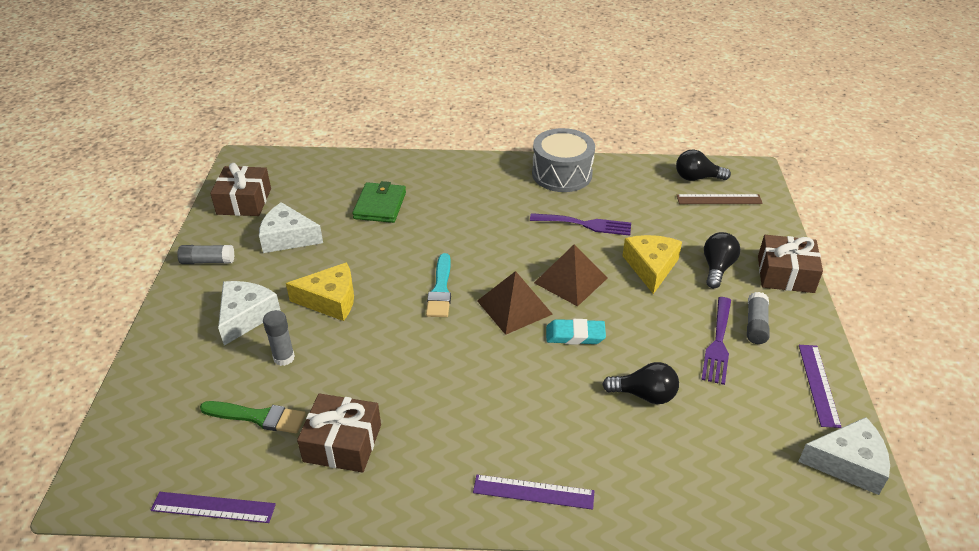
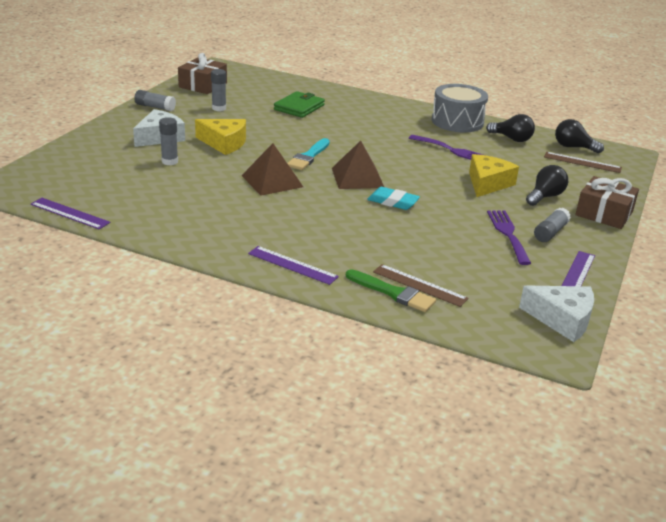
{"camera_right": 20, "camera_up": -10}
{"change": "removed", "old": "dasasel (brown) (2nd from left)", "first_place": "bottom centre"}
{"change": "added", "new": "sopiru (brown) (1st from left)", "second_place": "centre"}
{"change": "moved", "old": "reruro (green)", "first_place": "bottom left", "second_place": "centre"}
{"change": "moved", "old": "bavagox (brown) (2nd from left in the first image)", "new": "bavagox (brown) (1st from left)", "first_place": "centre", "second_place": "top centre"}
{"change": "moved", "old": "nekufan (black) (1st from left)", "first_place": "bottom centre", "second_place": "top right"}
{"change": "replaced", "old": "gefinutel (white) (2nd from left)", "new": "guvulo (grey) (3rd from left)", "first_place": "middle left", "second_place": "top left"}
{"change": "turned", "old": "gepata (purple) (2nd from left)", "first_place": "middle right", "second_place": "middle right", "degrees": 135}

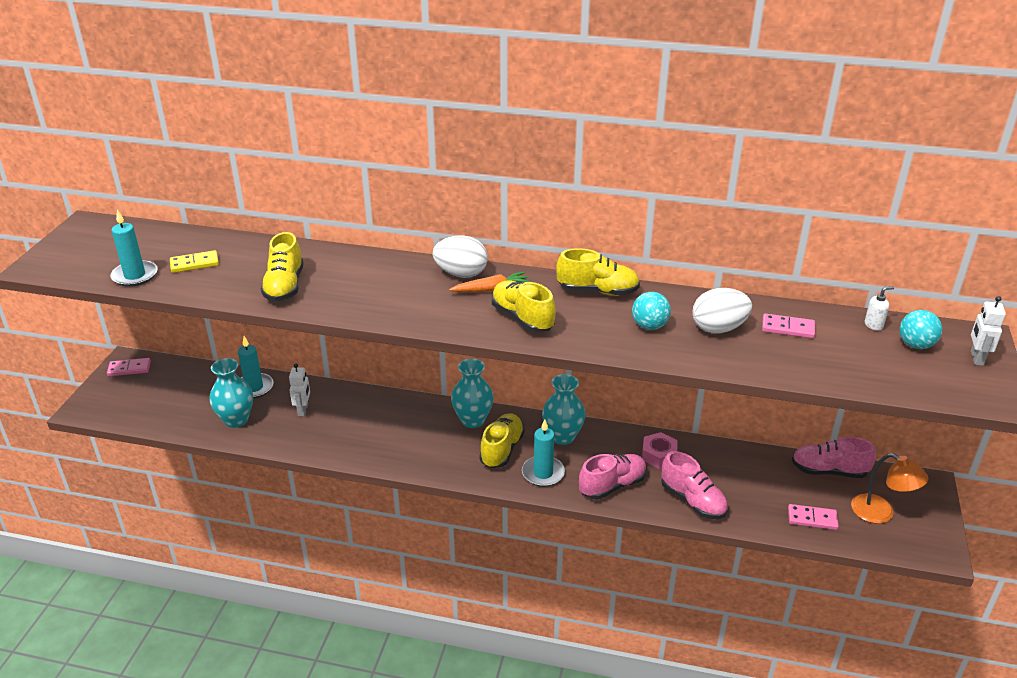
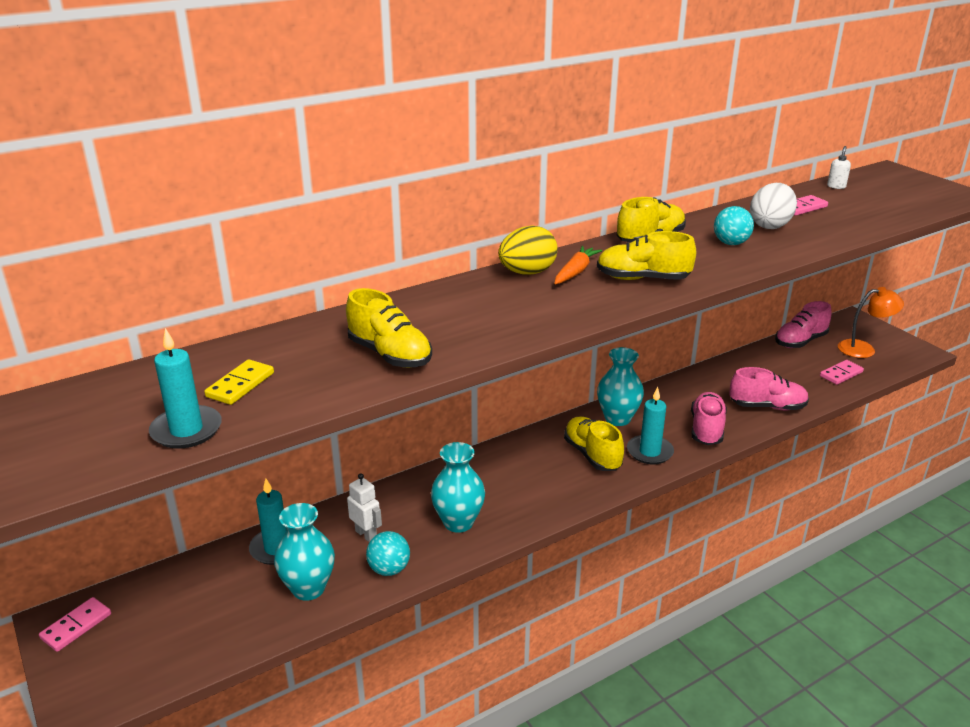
{"camera_right": -45, "camera_up": -5}
{"change": "removed", "old": "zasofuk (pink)", "first_place": "centre"}
{"change": "removed", "old": "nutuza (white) (2nd from left)", "first_place": "middle right"}
{"change": "moved", "old": "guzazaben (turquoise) (2nd from left)", "first_place": "centre", "second_place": "bottom centre"}
{"change": "moved", "old": "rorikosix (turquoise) (2nd from left in the first image)", "new": "rorikosix (turquoise) (1st from left)", "first_place": "middle right", "second_place": "bottom centre"}
{"change": "recoloured", "old": "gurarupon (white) (1st from left)", "new": "gurarupon (yellow)", "first_place": "centre", "second_place": "centre"}

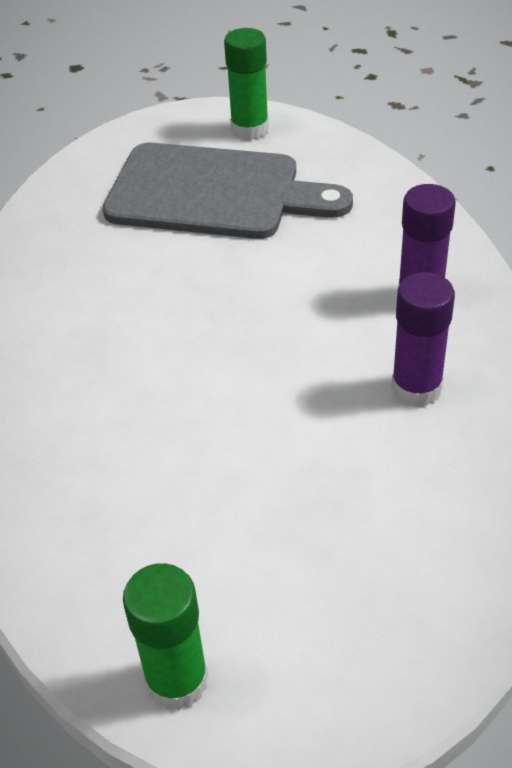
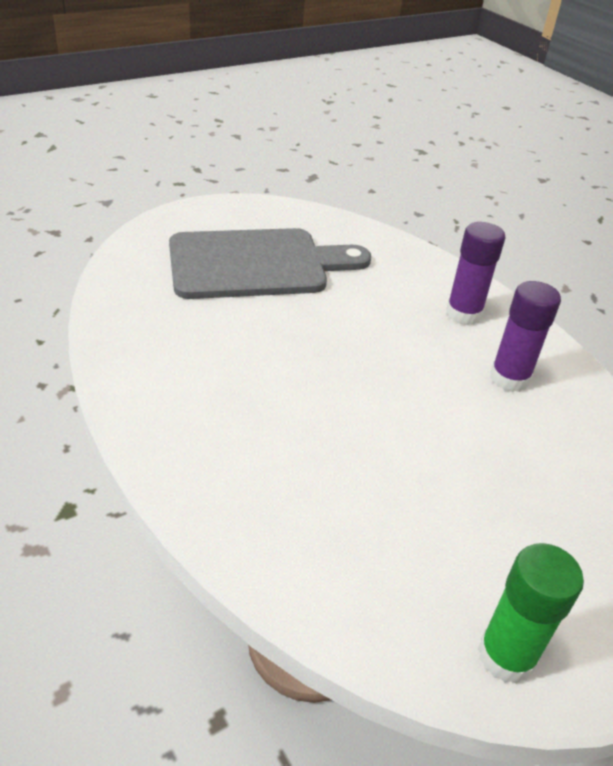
{"camera_right": -30, "camera_up": -5}
{"change": "removed", "old": "guvulo (green) (2nd from left)", "first_place": "top centre"}

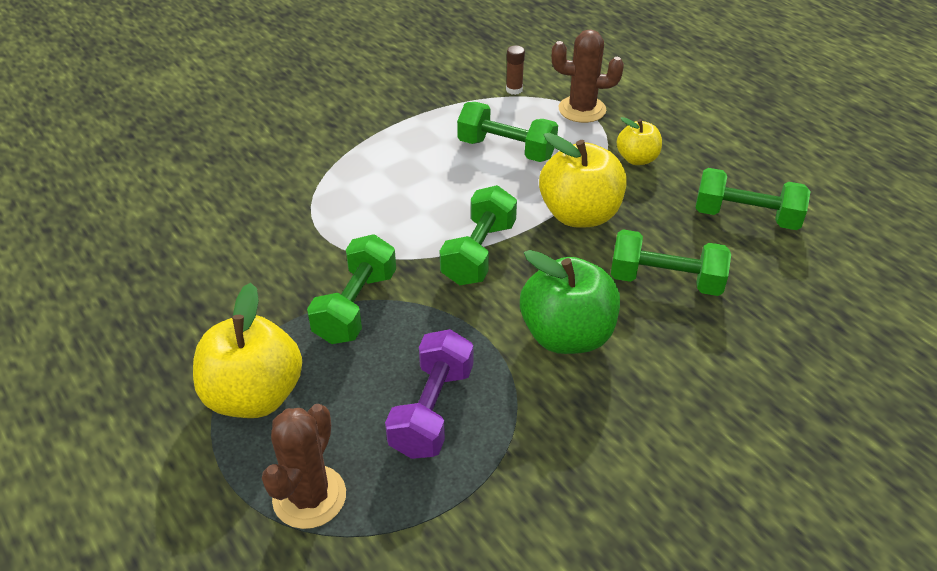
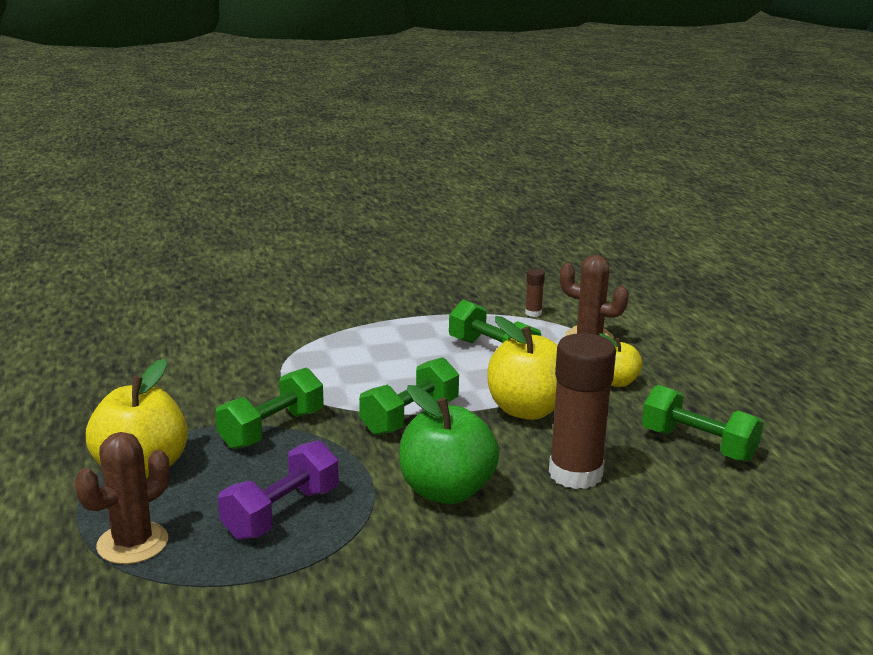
{"camera_right": 20, "camera_up": -20}
{"change": "replaced", "old": "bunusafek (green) (4th from left)", "new": "guvulo (brown) (2nd from left)", "first_place": "middle right", "second_place": "middle right"}

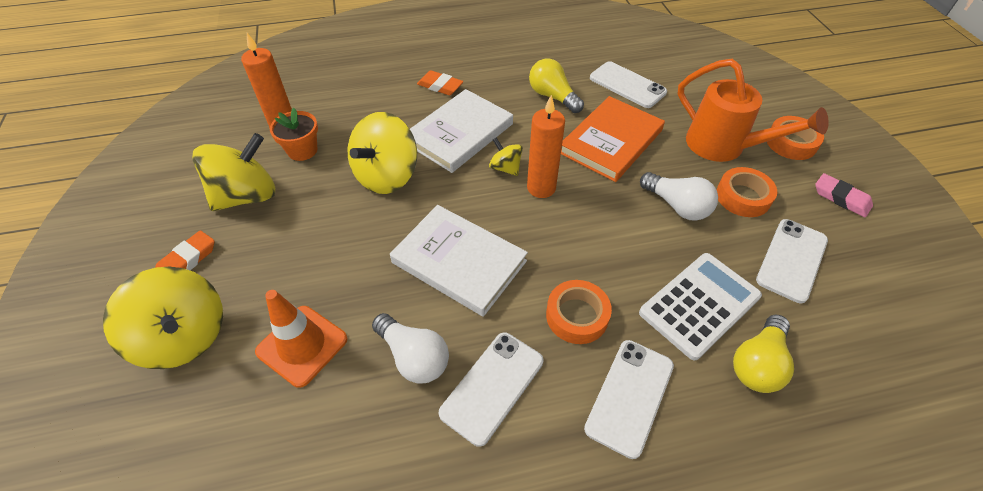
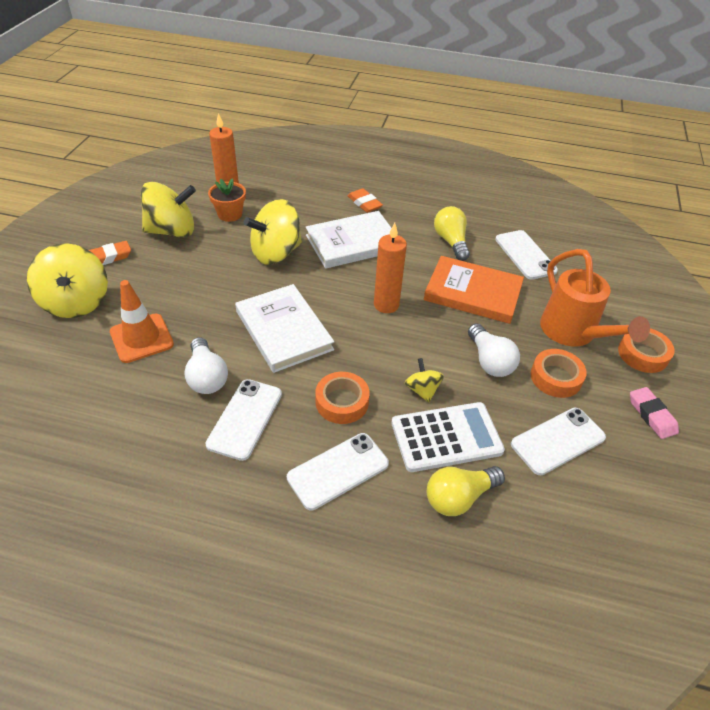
{"camera_right": 25, "camera_up": -5}
{"change": "moved", "old": "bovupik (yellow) (4th from left)", "first_place": "top centre", "second_place": "centre"}
{"change": "turned", "old": "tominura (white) (1st from left)", "first_place": "bottom centre", "second_place": "centre", "degrees": -45}
{"change": "turned", "old": "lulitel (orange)", "first_place": "top centre", "second_place": "middle right", "degrees": 45}

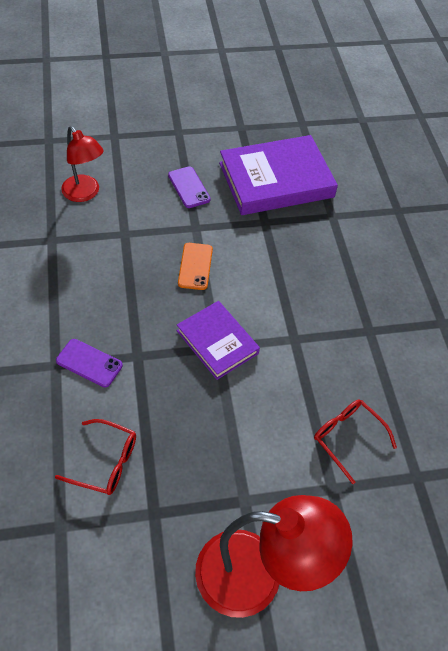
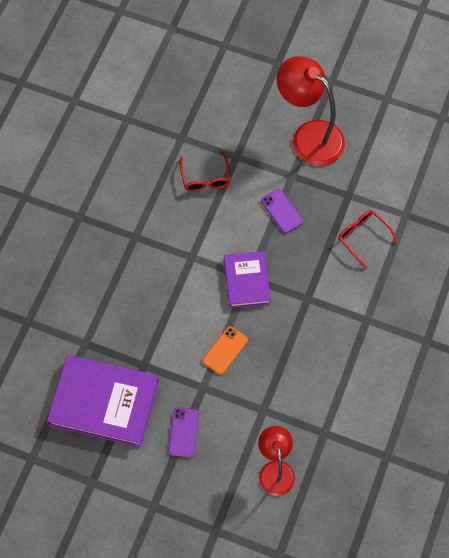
{"camera_right": -145, "camera_up": 10}
{"change": "moved", "old": "tominura (purple) (1st from left in the first image)", "new": "tominura (purple) (2nd from left)", "first_place": "middle left", "second_place": "centre"}

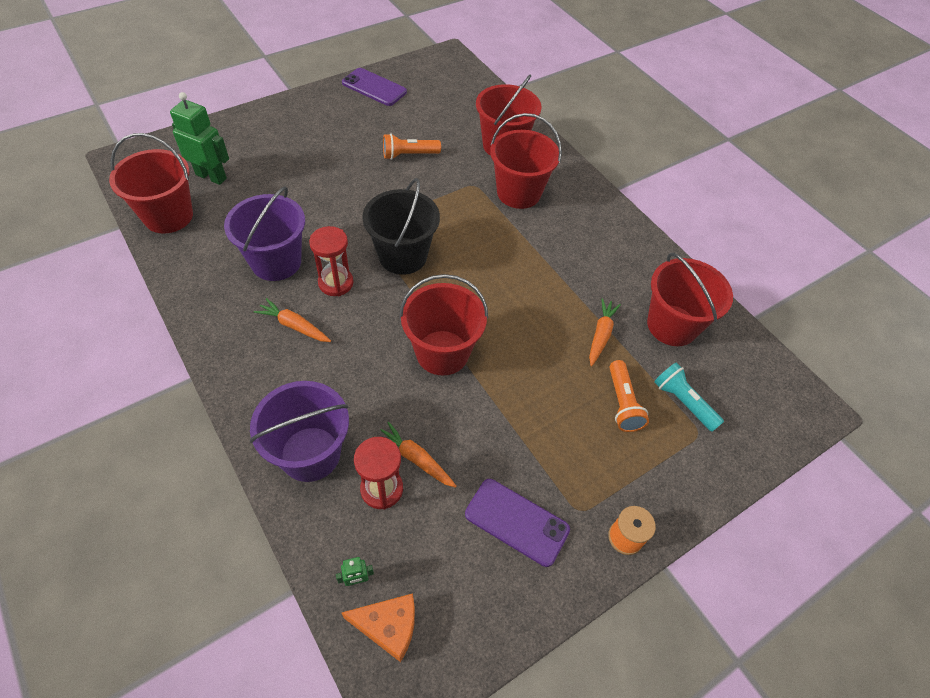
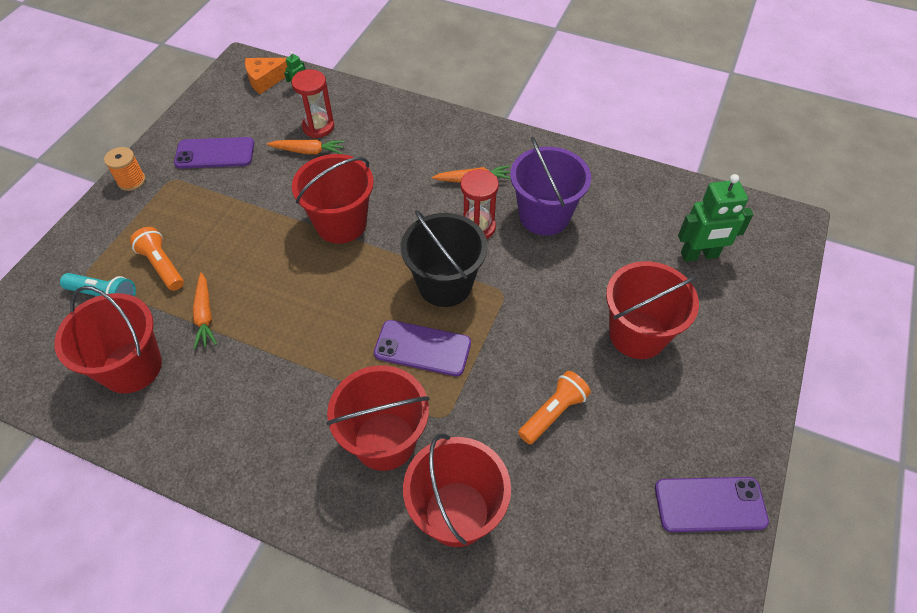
{"camera_right": 150, "camera_up": 0}
{"change": "removed", "old": "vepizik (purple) (2nd from left)", "first_place": "middle left"}
{"change": "added", "new": "tominura (purple) (2nd from left)", "second_place": "centre"}
{"change": "moved", "old": "vepizik (red) (1st from left in the first image)", "new": "vepizik (red) (5th from left)", "first_place": "top left", "second_place": "middle right"}

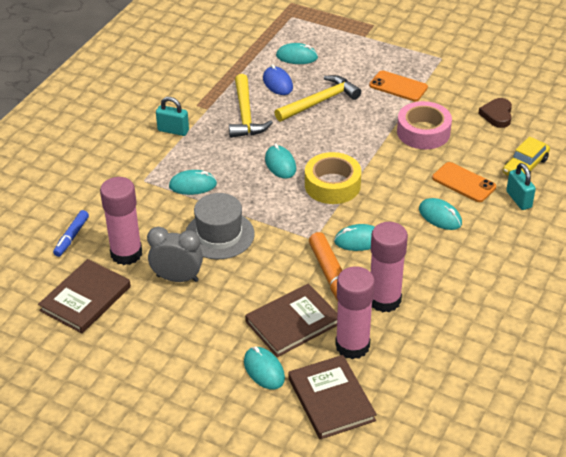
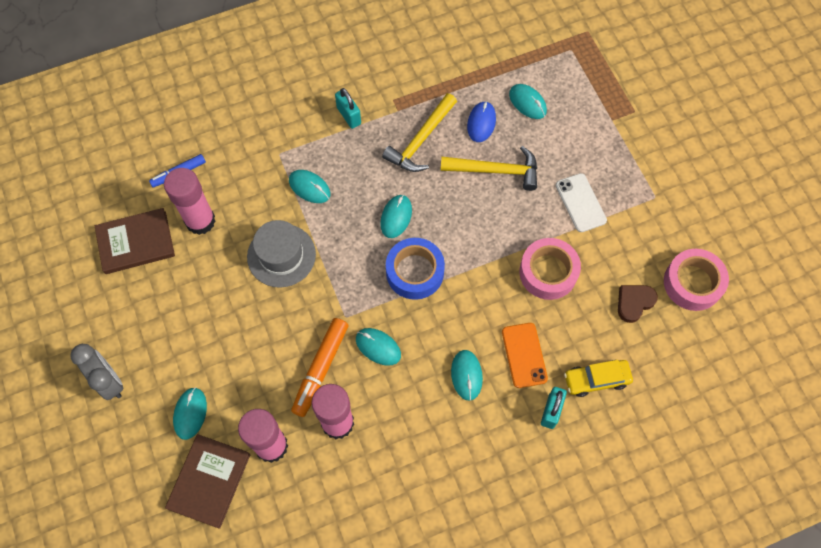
{"camera_right": 40, "camera_up": 25}
{"change": "removed", "old": "lulitel (brown) (2nd from left)", "first_place": "bottom centre"}
{"change": "added", "new": "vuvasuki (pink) (2nd from left)", "second_place": "middle right"}
{"change": "moved", "old": "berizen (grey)", "first_place": "middle left", "second_place": "bottom left"}
{"change": "recoloured", "old": "vuvasuki (yellow)", "new": "vuvasuki (blue)", "first_place": "centre", "second_place": "centre"}
{"change": "recoloured", "old": "tominura (orange) (1st from left)", "new": "tominura (white)", "first_place": "top right", "second_place": "middle right"}

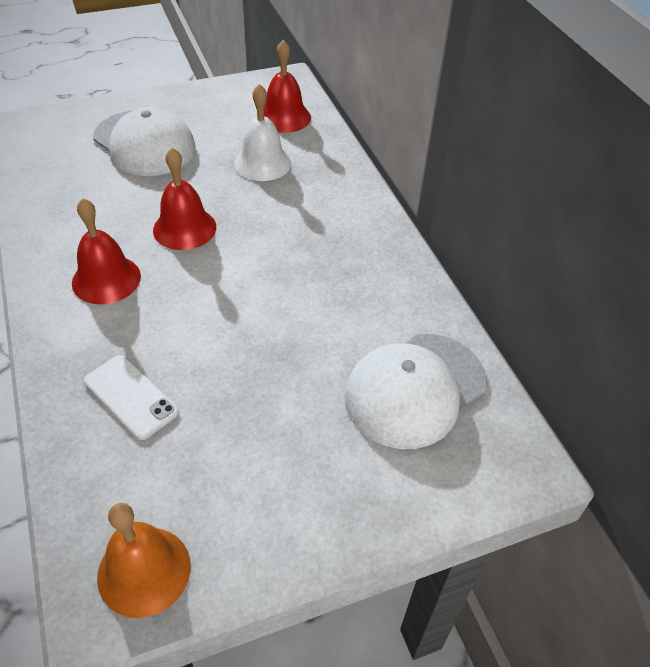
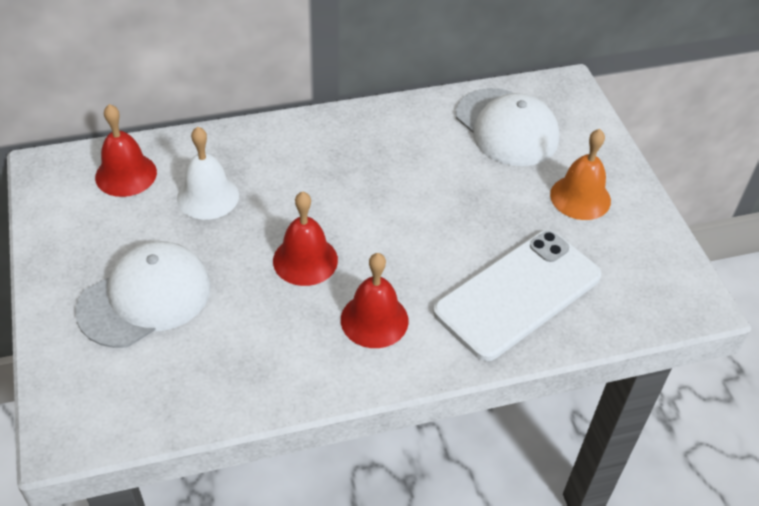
{"camera_right": -85, "camera_up": 0}
{"change": "moved", "old": "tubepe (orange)", "first_place": "bottom left", "second_place": "middle right"}
{"change": "resized", "old": "tominura (white)", "first_place": "middle left", "second_place": "middle right", "factor": 1.96}

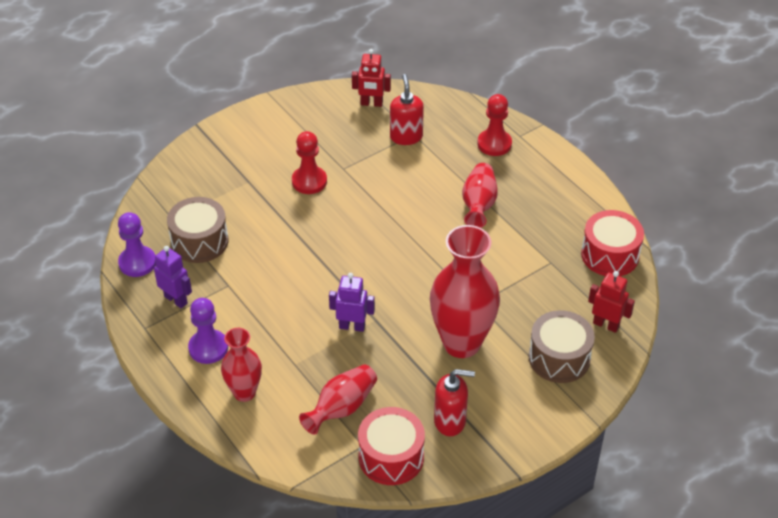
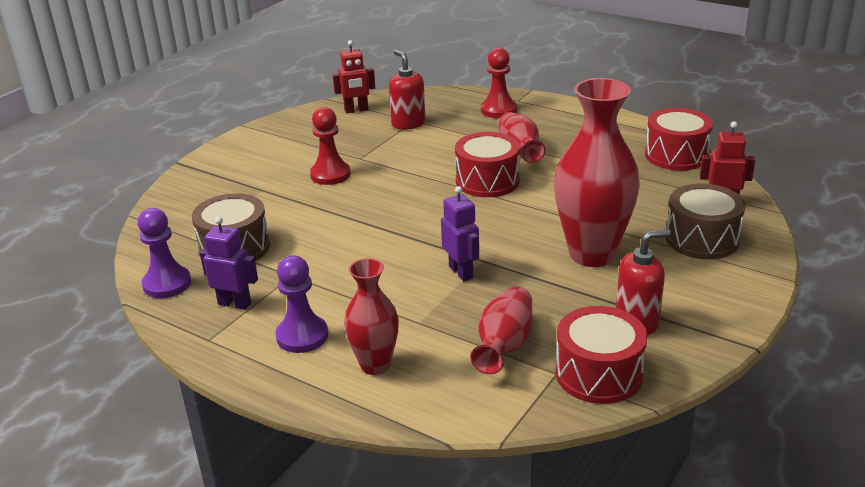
{"camera_right": -20, "camera_up": -15}
{"change": "added", "new": "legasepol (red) (1st from left)", "second_place": "centre"}
{"change": "turned", "old": "nutuza (purple) (2nd from left)", "first_place": "centre", "second_place": "centre", "degrees": 75}

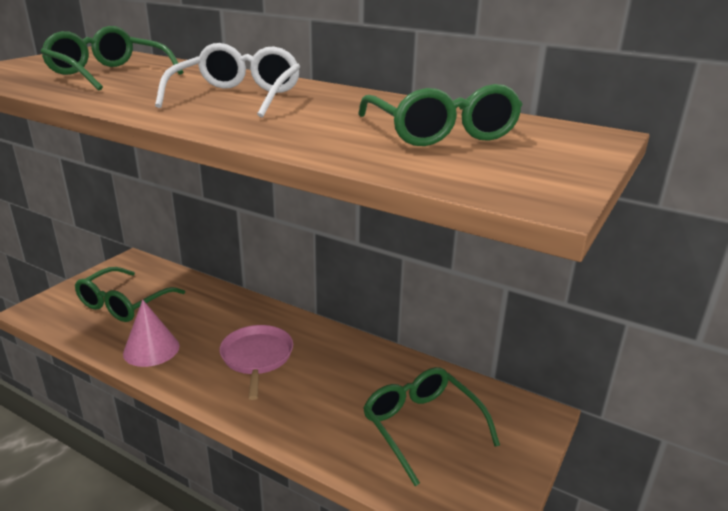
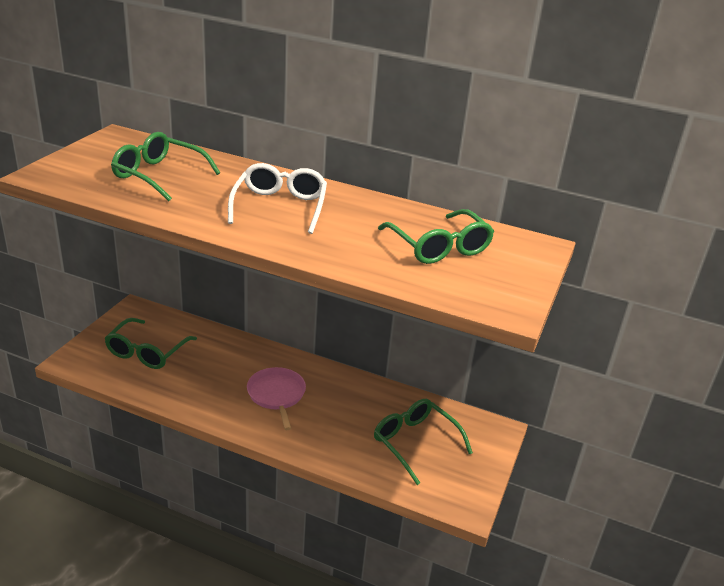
{"camera_right": -10, "camera_up": 5}
{"change": "removed", "old": "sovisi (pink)", "first_place": "middle left"}

